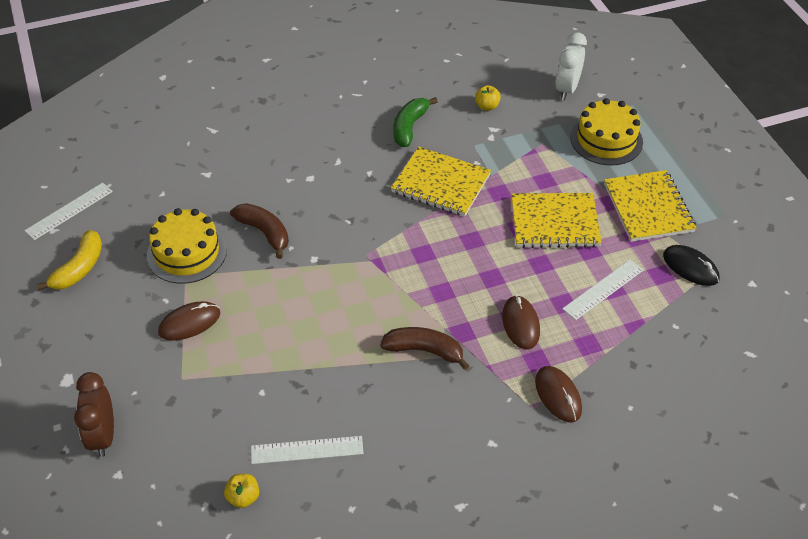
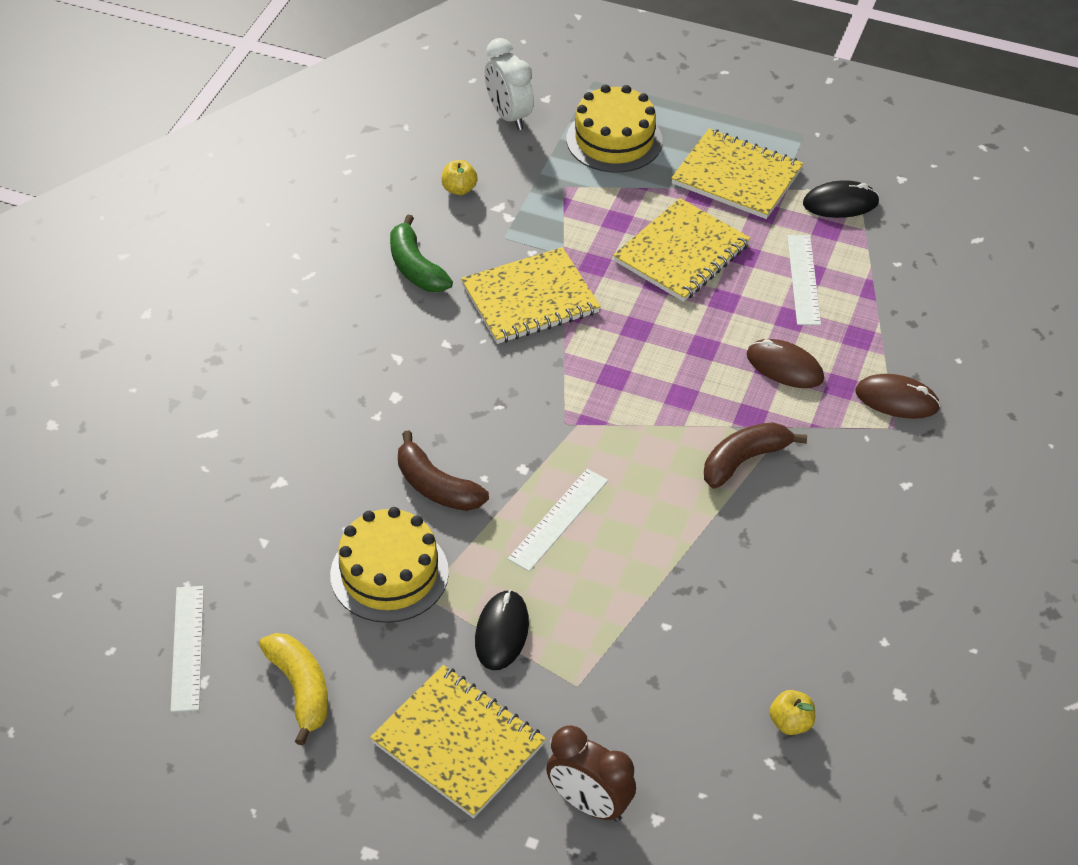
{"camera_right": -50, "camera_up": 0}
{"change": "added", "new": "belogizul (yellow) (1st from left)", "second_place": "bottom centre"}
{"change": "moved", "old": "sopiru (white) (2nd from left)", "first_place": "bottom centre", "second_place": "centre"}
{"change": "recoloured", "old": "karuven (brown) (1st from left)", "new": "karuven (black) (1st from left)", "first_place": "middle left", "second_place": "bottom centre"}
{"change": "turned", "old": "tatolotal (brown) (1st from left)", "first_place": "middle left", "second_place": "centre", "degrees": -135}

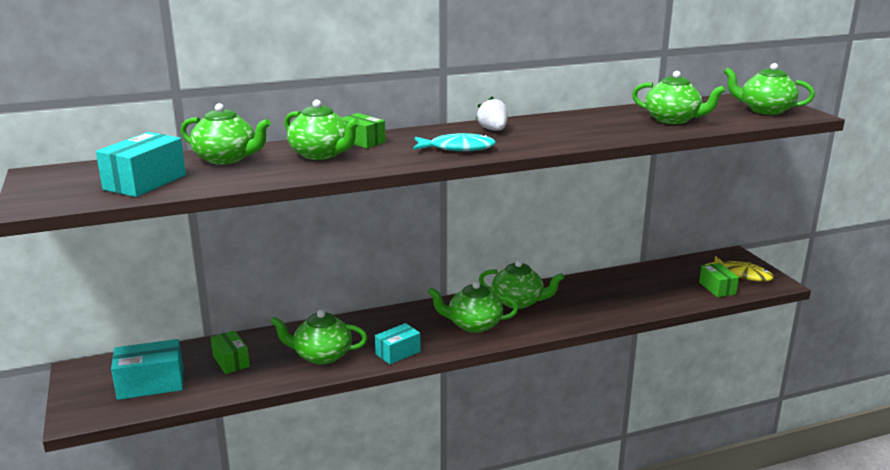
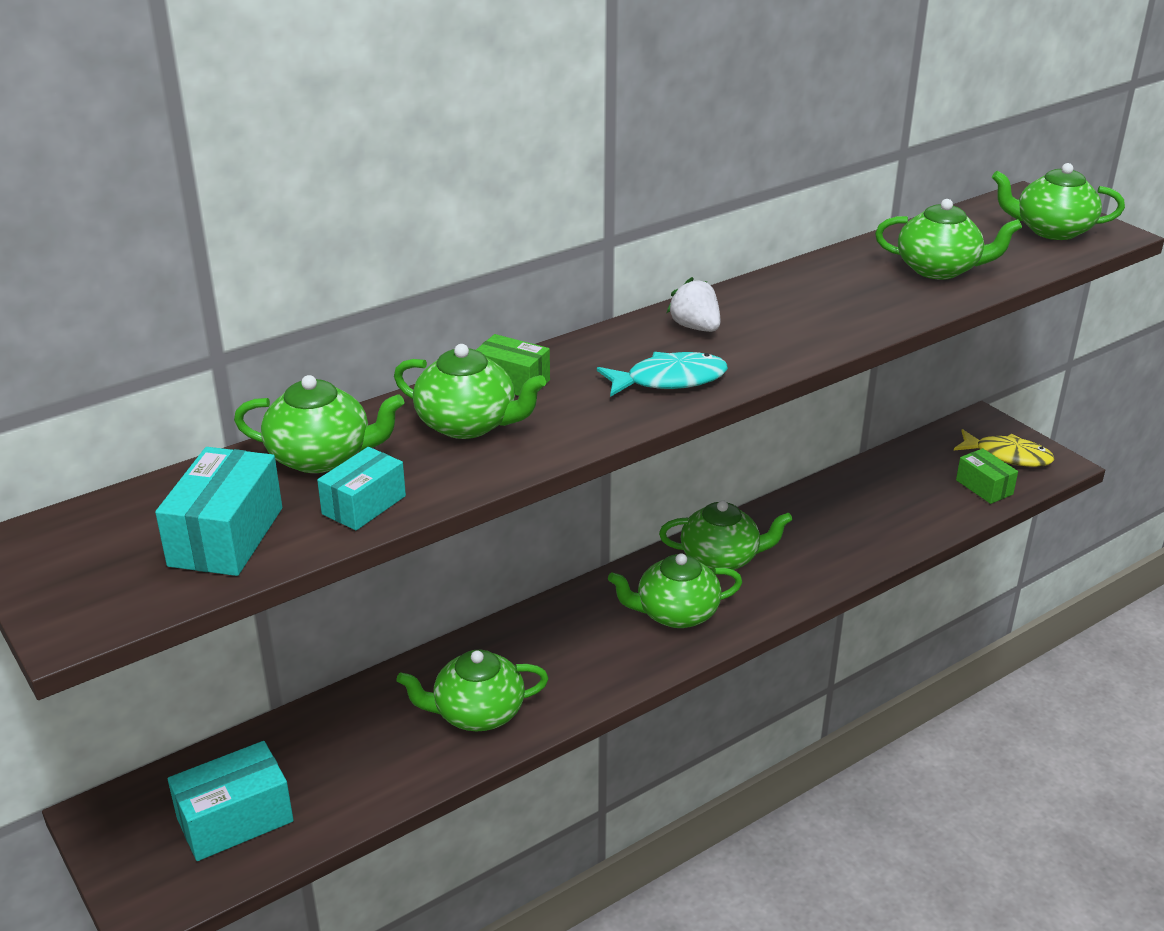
{"camera_right": -15, "camera_up": 10}
{"change": "removed", "old": "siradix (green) (1st from left)", "first_place": "bottom left"}
{"change": "moved", "old": "siradix (turquoise) (3rd from left)", "first_place": "bottom centre", "second_place": "middle left"}

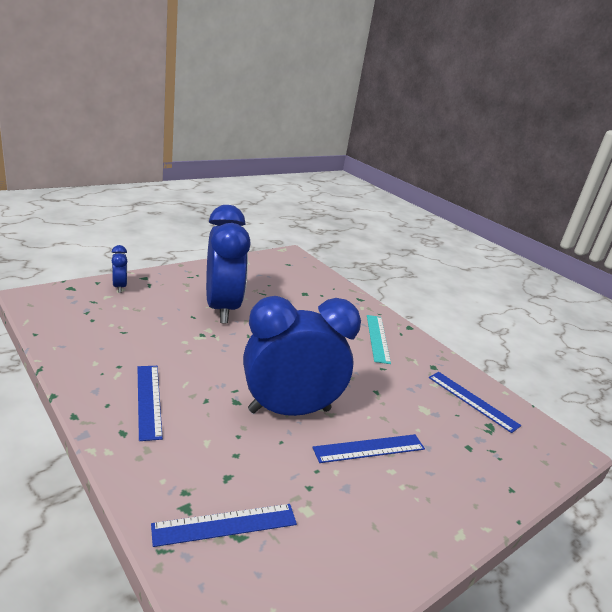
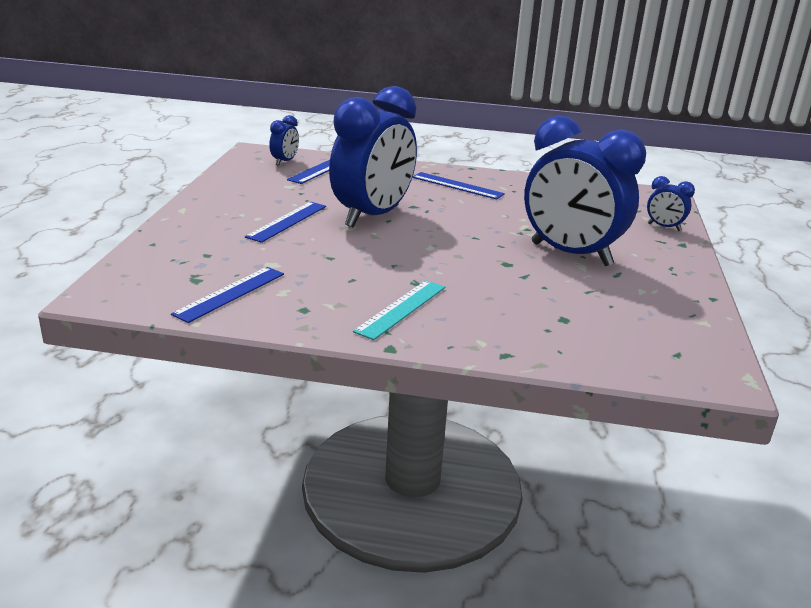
{"camera_right": 140, "camera_up": 0}
{"change": "added", "new": "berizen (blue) (1st from left)", "second_place": "top centre"}
{"change": "turned", "old": "sopiru (turquoise)", "first_place": "centre", "second_place": "centre", "degrees": 75}
{"change": "turned", "old": "sopiru (blue) (4th from left in the first image)", "first_place": "middle right", "second_place": "middle left", "degrees": -60}

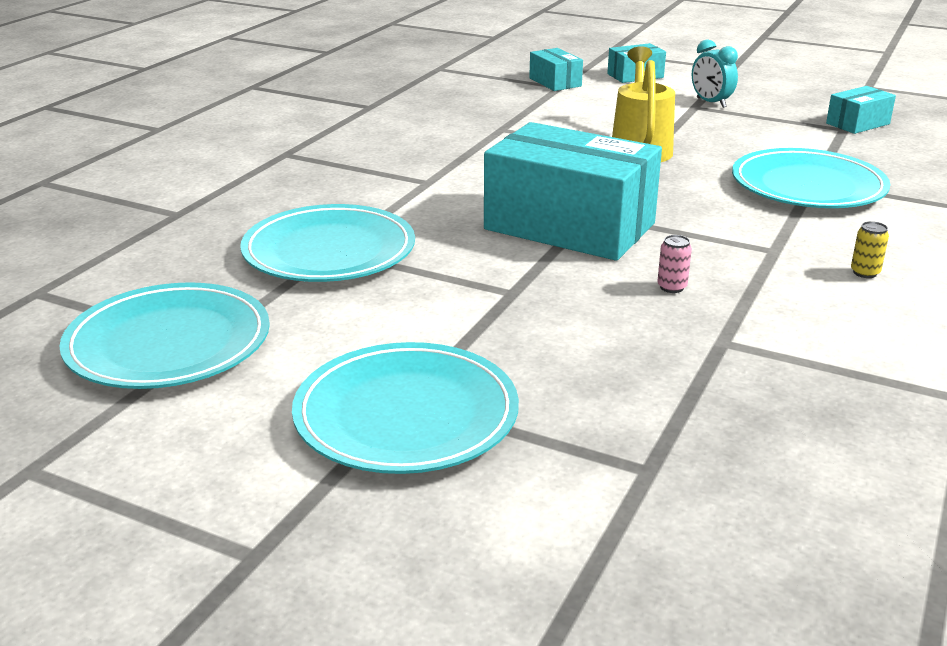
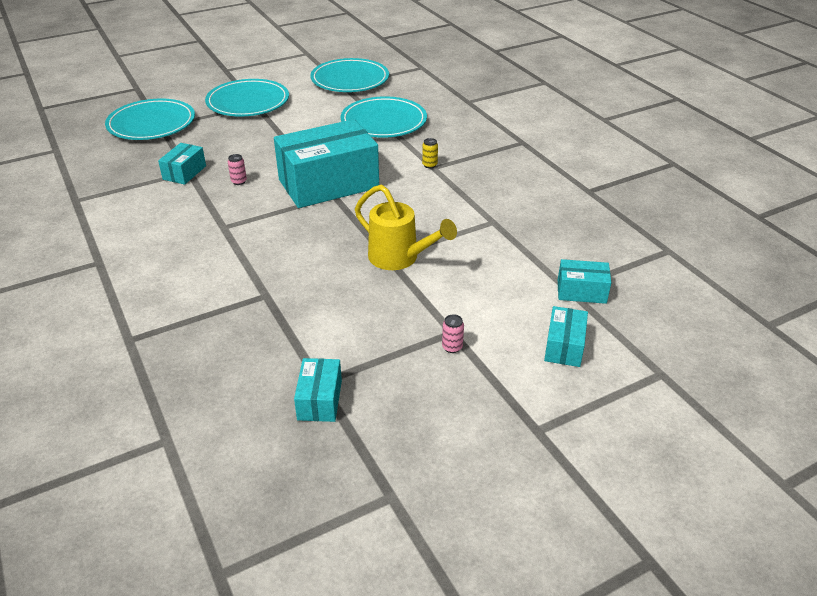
{"camera_right": 125, "camera_up": 10}
{"change": "added", "new": "siradix (turquoise) (1st from left)", "second_place": "top left"}
{"change": "moved", "old": "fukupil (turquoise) (4th from left in the first image)", "new": "fukupil (turquoise) (1st from left)", "first_place": "top right", "second_place": "top left"}
{"change": "moved", "old": "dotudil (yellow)", "first_place": "middle right", "second_place": "top centre"}
{"change": "replaced", "old": "berizen (turquoise)", "new": "dotudil (pink) (2nd from left)", "first_place": "top right", "second_place": "centre"}

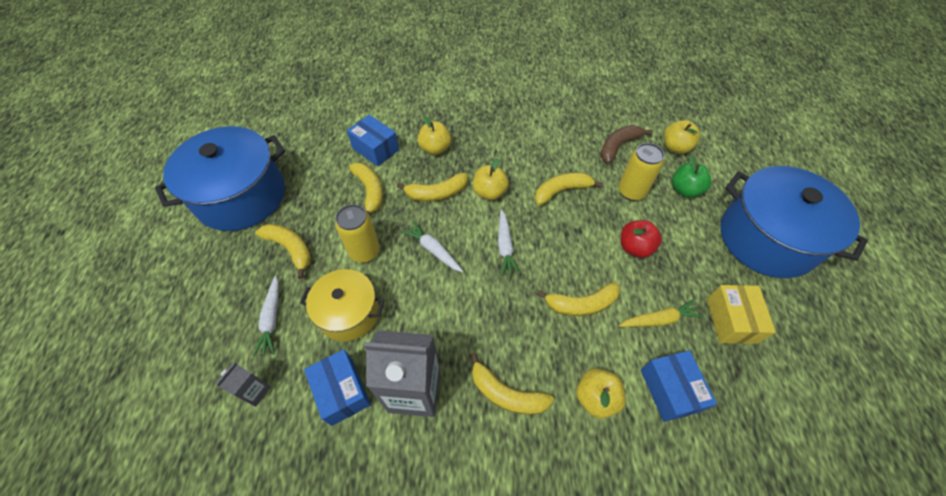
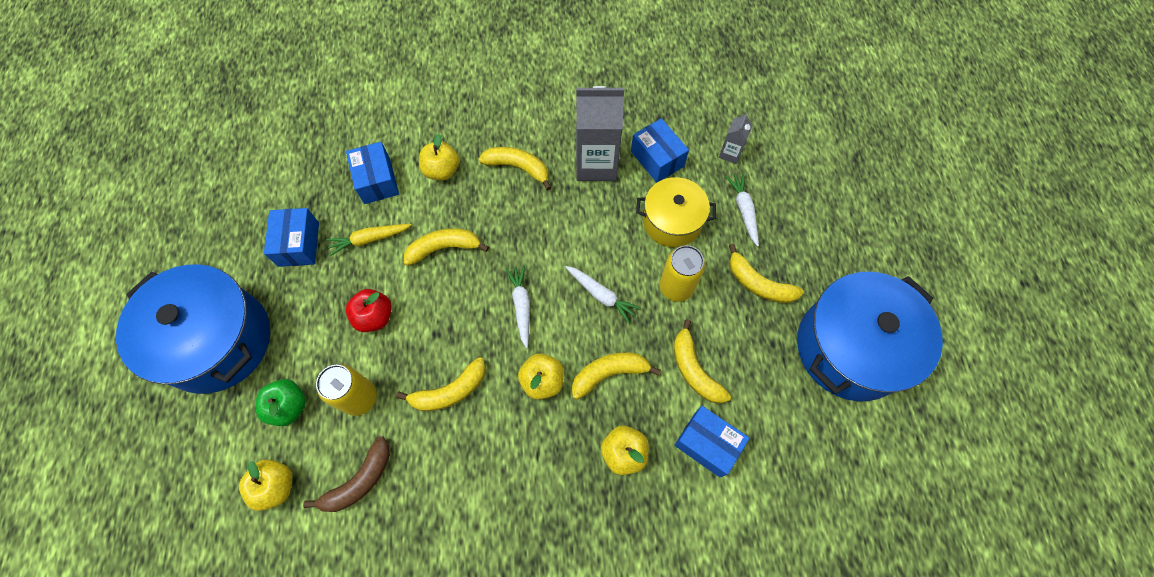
{"camera_right": 175, "camera_up": 10}
{"change": "recoloured", "old": "siradix (yellow)", "new": "siradix (blue) (1st from left)", "first_place": "middle right", "second_place": "middle left"}

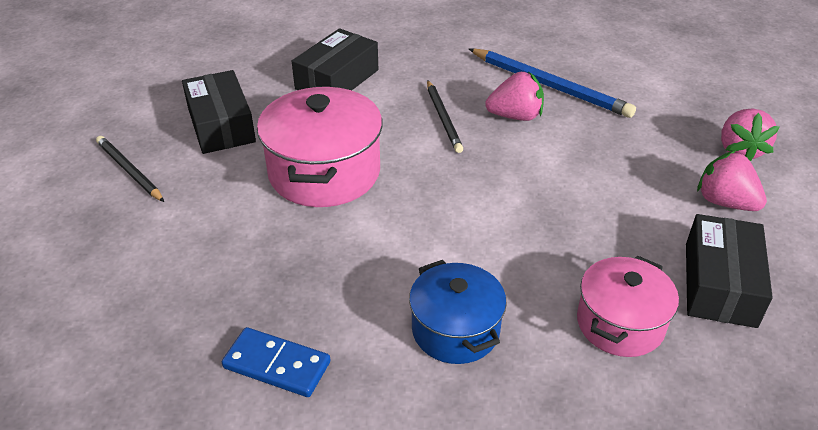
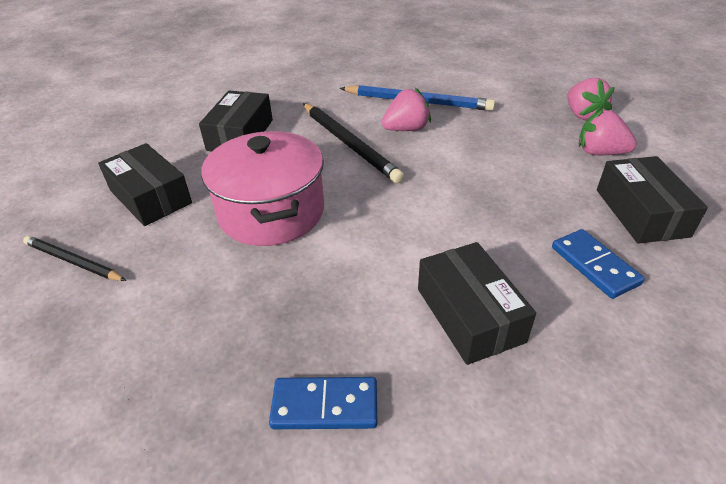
{"camera_right": -20, "camera_up": 0}
{"change": "replaced", "old": "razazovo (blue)", "new": "siradix (black) (3rd from left)", "first_place": "bottom centre", "second_place": "centre"}
{"change": "replaced", "old": "razazovo (pink) (2nd from left)", "new": "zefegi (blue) (2nd from left)", "first_place": "bottom right", "second_place": "middle right"}
{"change": "resized", "old": "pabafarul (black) (2nd from left)", "first_place": "top centre", "second_place": "top centre", "factor": 1.61}

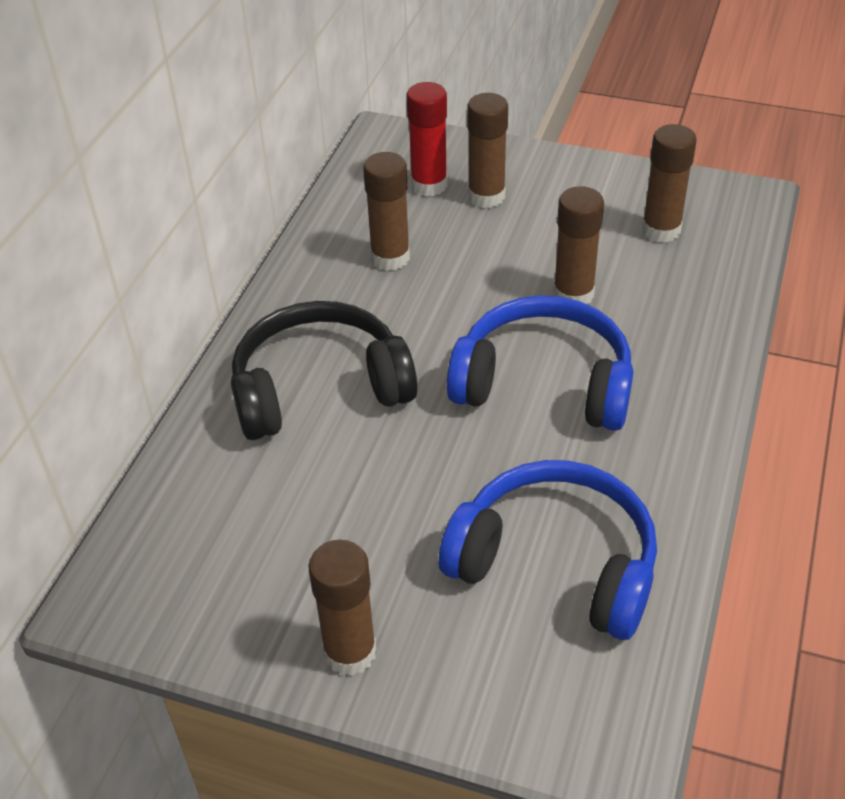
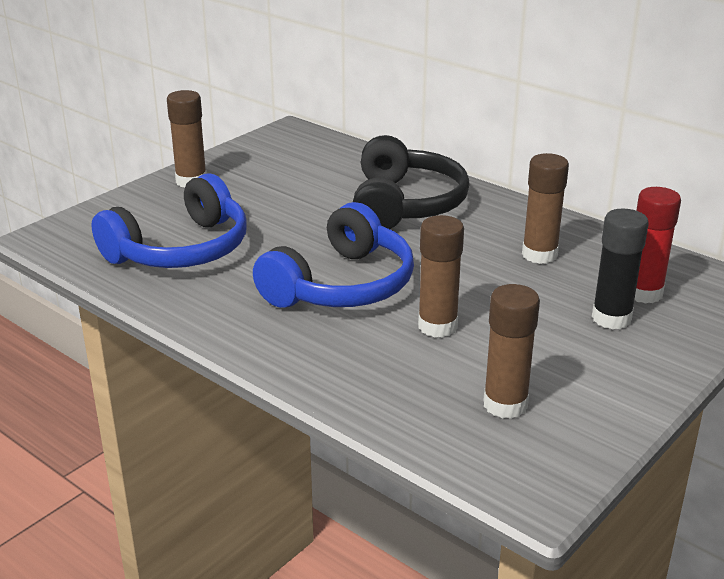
{"camera_right": 110, "camera_up": -15}
{"change": "recoloured", "old": "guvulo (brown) (3rd from left)", "new": "guvulo (black)", "first_place": "top centre", "second_place": "middle right"}

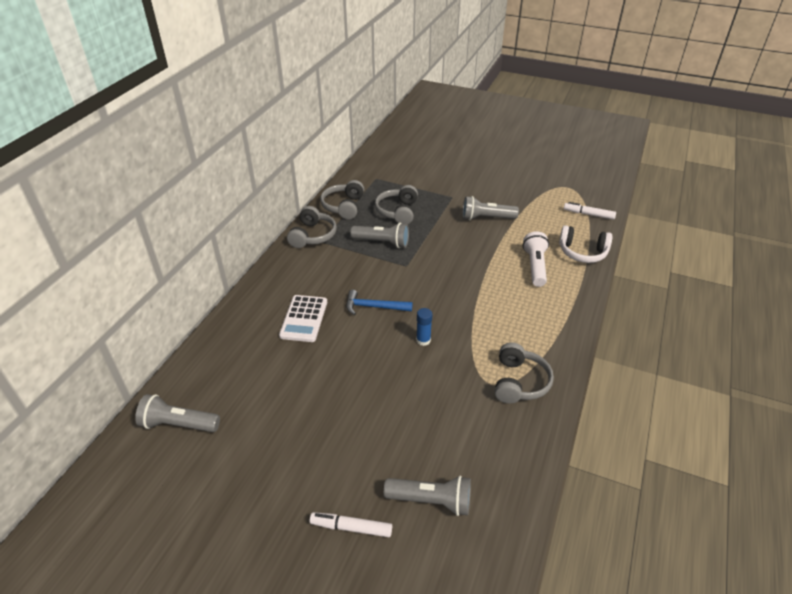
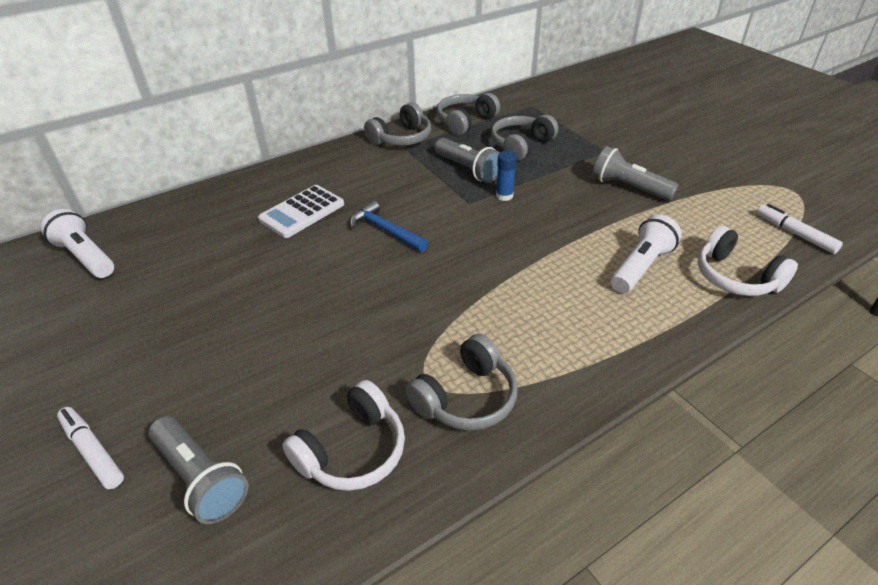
{"camera_right": 35, "camera_up": 0}
{"change": "added", "new": "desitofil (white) (1st from left)", "second_place": "bottom centre"}
{"change": "moved", "old": "guvulo (blue)", "first_place": "centre", "second_place": "top centre"}
{"change": "recoloured", "old": "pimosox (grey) (1st from left)", "new": "pimosox (white) (1st from left)", "first_place": "bottom left", "second_place": "middle left"}

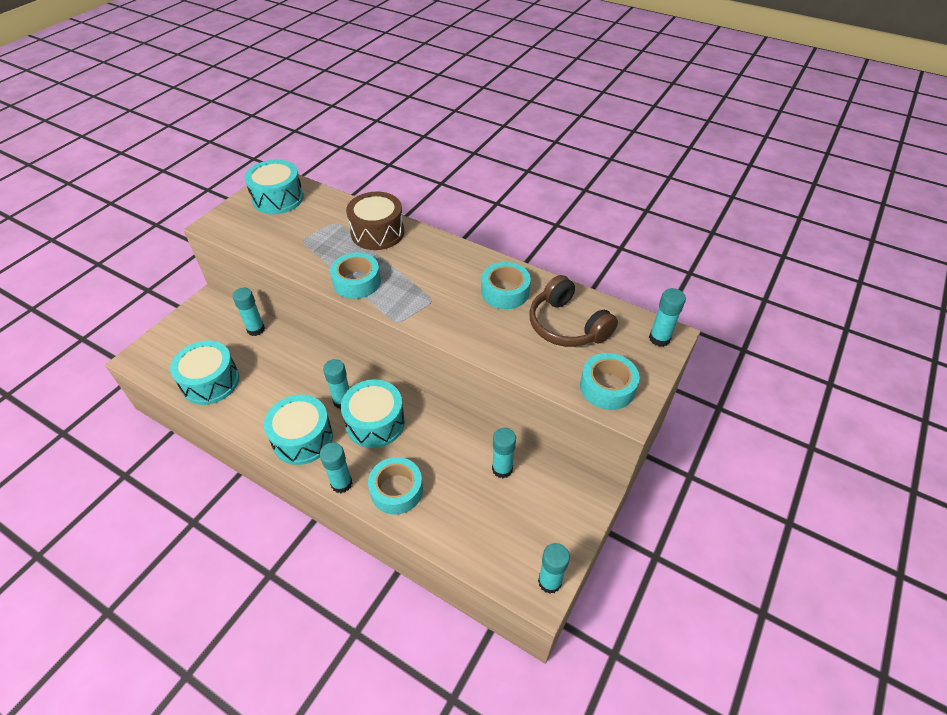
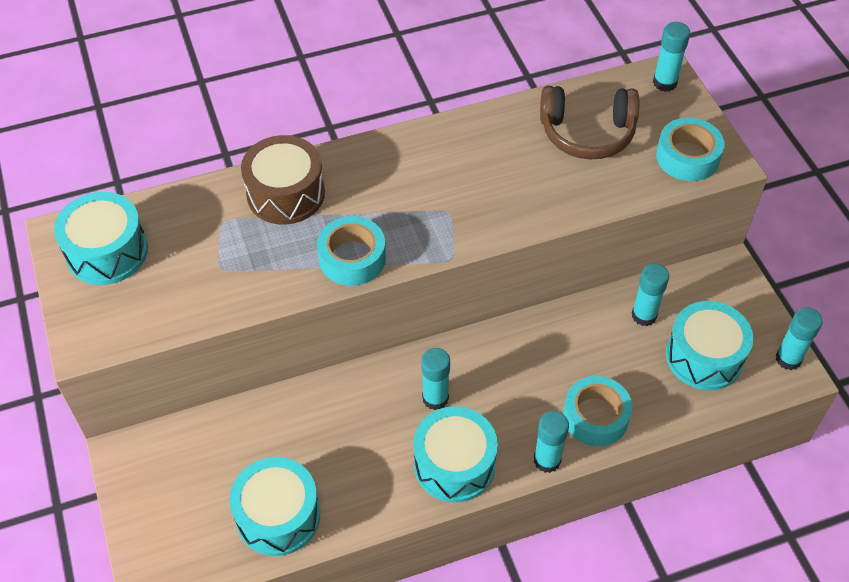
{"camera_right": -50, "camera_up": 5}
{"change": "removed", "old": "guvulo (turquoise) (1st from left)", "first_place": "middle left"}
{"change": "removed", "old": "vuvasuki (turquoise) (3rd from left)", "first_place": "centre"}
{"change": "moved", "old": "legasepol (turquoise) (4th from left)", "first_place": "centre", "second_place": "middle right"}

